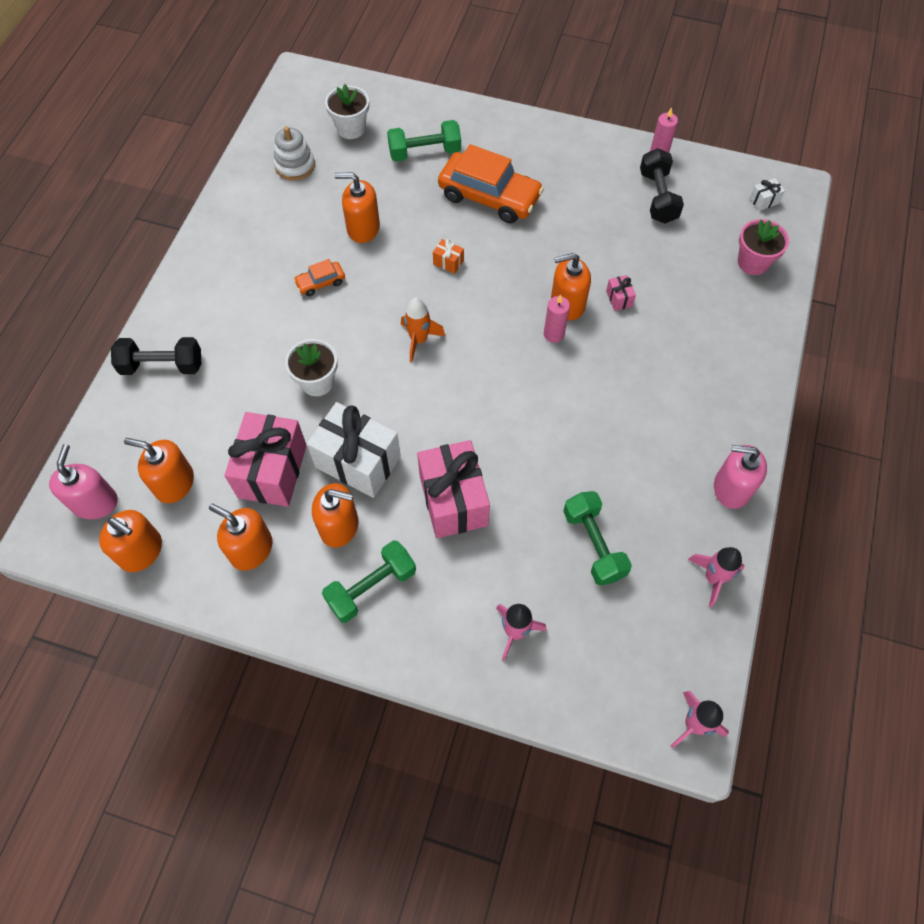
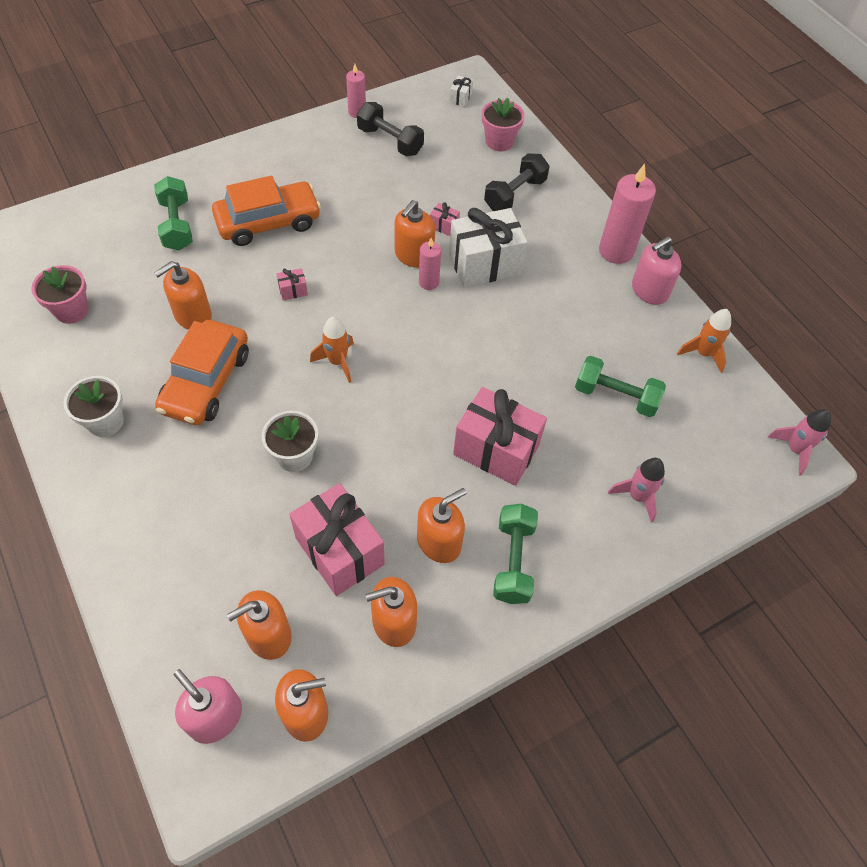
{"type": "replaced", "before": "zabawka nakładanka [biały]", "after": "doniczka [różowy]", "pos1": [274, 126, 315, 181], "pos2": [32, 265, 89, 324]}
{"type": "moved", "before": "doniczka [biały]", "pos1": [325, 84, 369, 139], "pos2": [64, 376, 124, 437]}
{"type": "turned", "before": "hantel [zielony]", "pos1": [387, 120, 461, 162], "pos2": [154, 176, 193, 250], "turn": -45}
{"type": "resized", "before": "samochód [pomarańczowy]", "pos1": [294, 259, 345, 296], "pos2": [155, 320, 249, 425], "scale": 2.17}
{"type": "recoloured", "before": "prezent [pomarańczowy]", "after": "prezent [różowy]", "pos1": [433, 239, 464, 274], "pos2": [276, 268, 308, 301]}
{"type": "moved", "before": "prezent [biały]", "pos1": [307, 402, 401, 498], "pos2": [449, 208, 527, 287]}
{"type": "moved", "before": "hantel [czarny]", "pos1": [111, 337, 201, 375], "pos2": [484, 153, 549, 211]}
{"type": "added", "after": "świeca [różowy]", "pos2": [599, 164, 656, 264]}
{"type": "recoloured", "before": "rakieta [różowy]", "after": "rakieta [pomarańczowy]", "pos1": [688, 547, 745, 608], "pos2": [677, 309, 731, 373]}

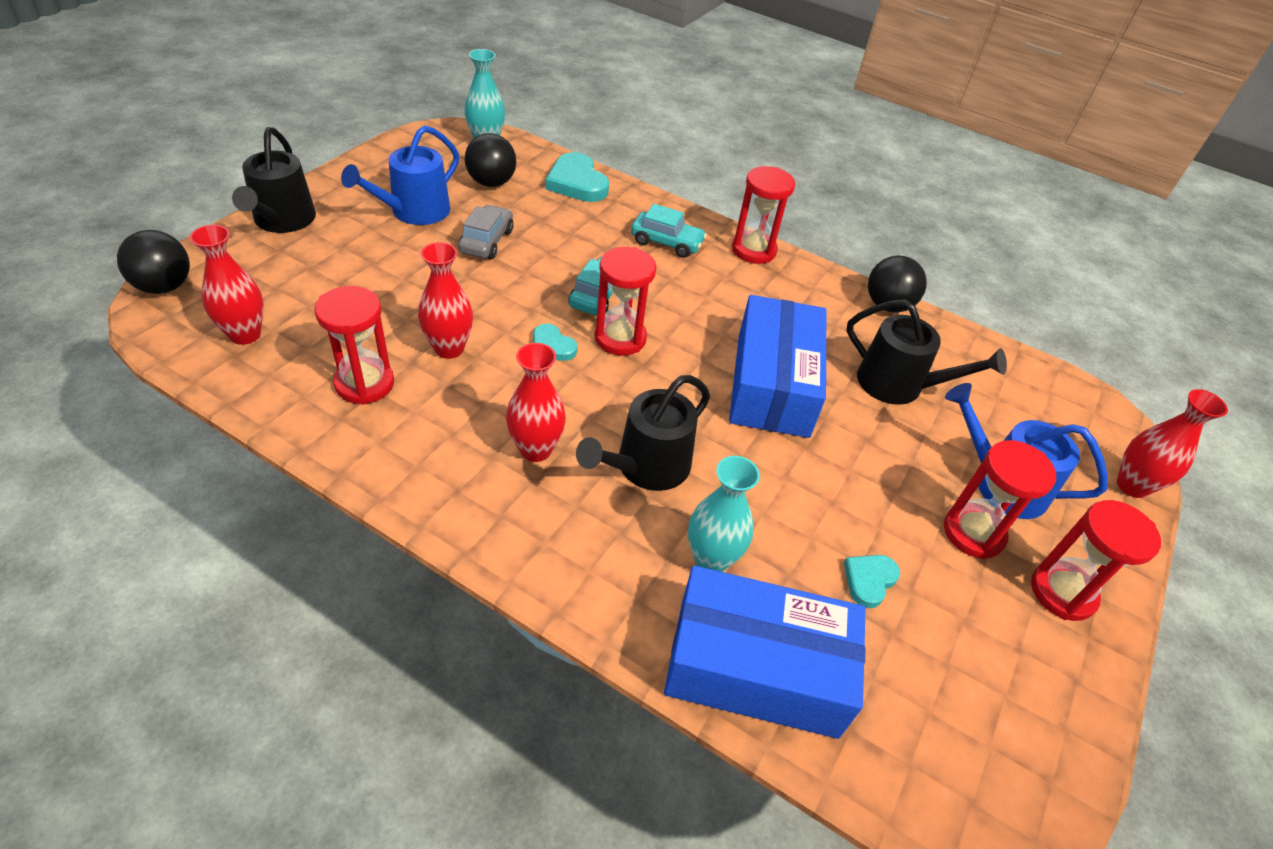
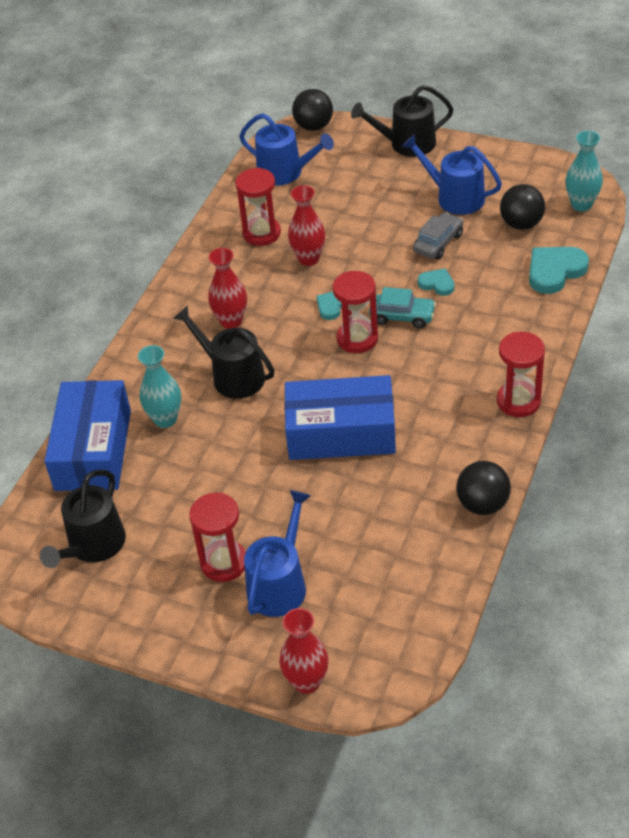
{"type": "moved", "before": "konewka [czarny]", "pos1": [846, 300, 1007, 405], "pos2": [40, 469, 126, 568]}
{"type": "replaced", "before": "wazon [czerwony]", "after": "konewka [niebieski]", "pos1": [190, 225, 264, 345], "pos2": [239, 113, 334, 186]}
{"type": "turned", "before": "samochód [szary]", "pos1": [458, 205, 514, 259], "pos2": [413, 212, 463, 260], "turn": -60}
{"type": "moved", "before": "serce [turkusowy]", "pos1": [844, 555, 900, 608], "pos2": [418, 268, 455, 296]}
{"type": "removed", "before": "samochód [turkusowy]", "pos1": [631, 204, 707, 258]}
{"type": "removed", "before": "klepsydra [czerwony]", "pos1": [1031, 500, 1161, 621]}

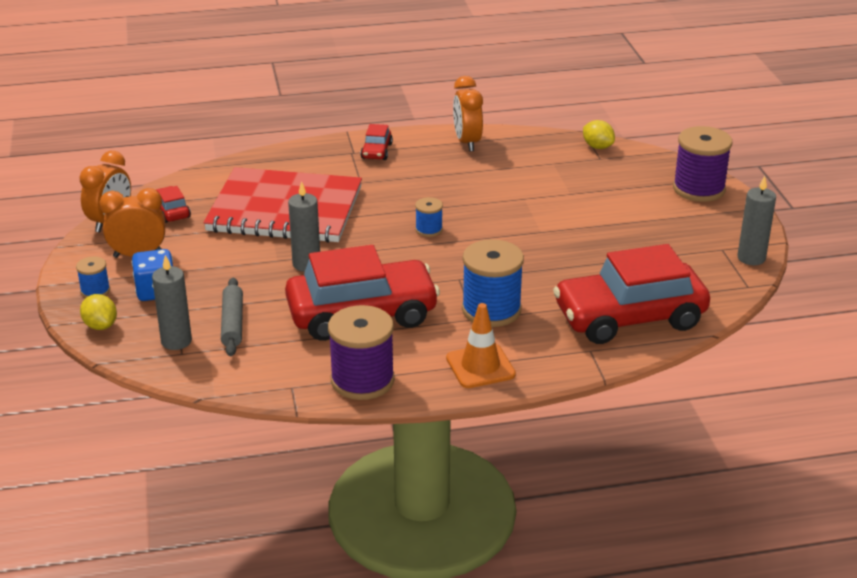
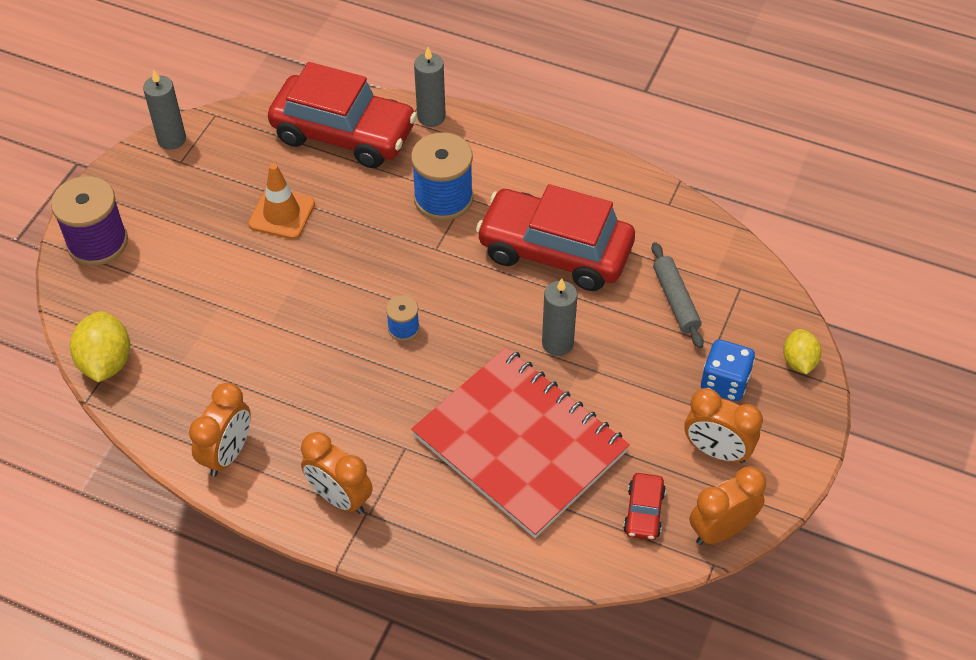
{"type": "resized", "before": "cytryna [żółty]", "pos1": [583, 120, 615, 149], "pos2": [70, 311, 130, 383], "scale": 1.56}
{"type": "moved", "before": "pachołek [pomarańczowy]", "pos1": [446, 303, 516, 388], "pos2": [248, 163, 315, 239]}
{"type": "replaced", "before": "samochód [czerwony]", "after": "budzik [pomarańczowy]", "pos1": [360, 124, 393, 160], "pos2": [301, 432, 373, 514]}
{"type": "moved", "before": "świeca [szary]", "pos1": [152, 255, 192, 350], "pos2": [414, 47, 446, 127]}
{"type": "turned", "before": "wałek do ciasta [szary]", "pos1": [221, 278, 243, 356], "pos2": [651, 242, 704, 349], "turn": -45}
{"type": "removed", "before": "szpulka [niebieski]", "pos1": [76, 256, 110, 298]}
{"type": "removed", "before": "szpulka [fioletowy]", "pos1": [328, 305, 395, 400]}

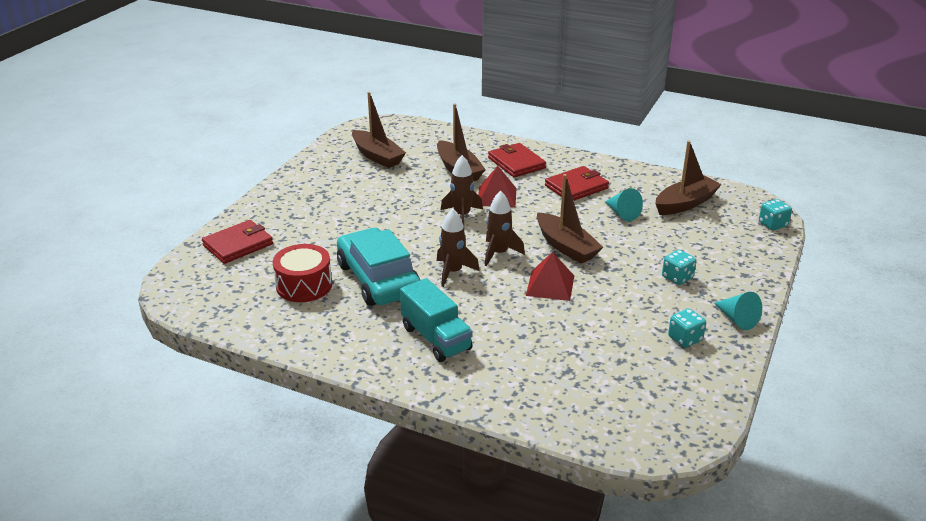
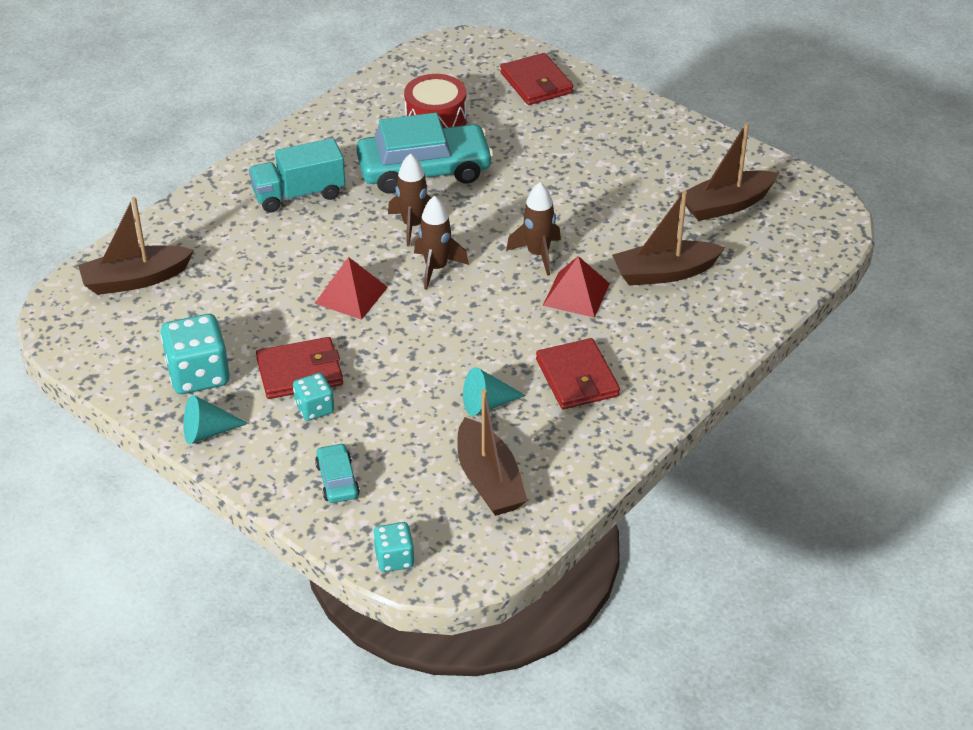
{"type": "moved", "before": "łódka [brązowy]", "pos1": [537, 174, 603, 263], "pos2": [78, 197, 194, 295]}
{"type": "resized", "before": "kostka do gry [turkusowy]", "pos1": [668, 308, 706, 348], "pos2": [160, 314, 230, 394], "scale": 1.75}
{"type": "moved", "before": "portfel [czerwony]", "pos1": [488, 143, 546, 178], "pos2": [256, 337, 343, 399]}
{"type": "added", "after": "samochód [turkusowy]", "pos2": [315, 443, 360, 503]}

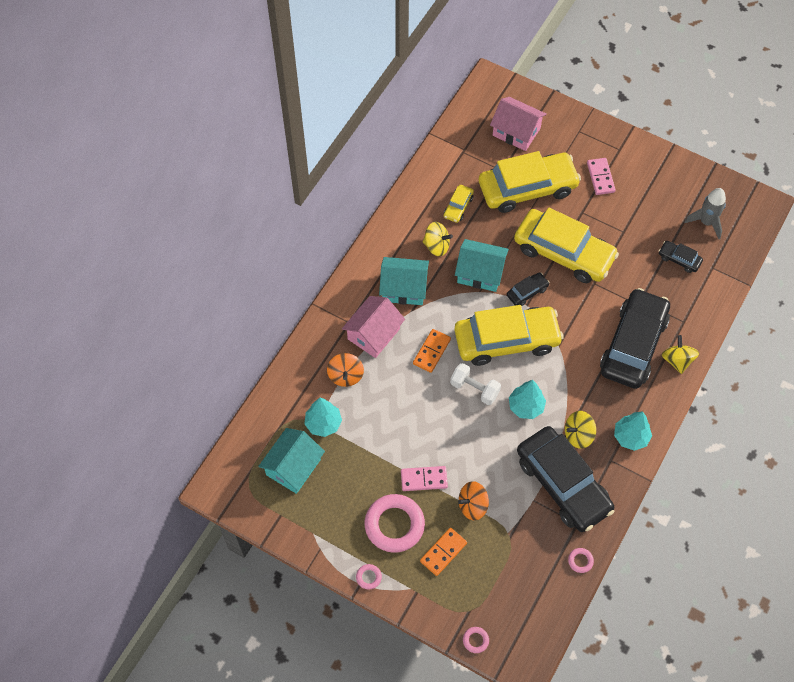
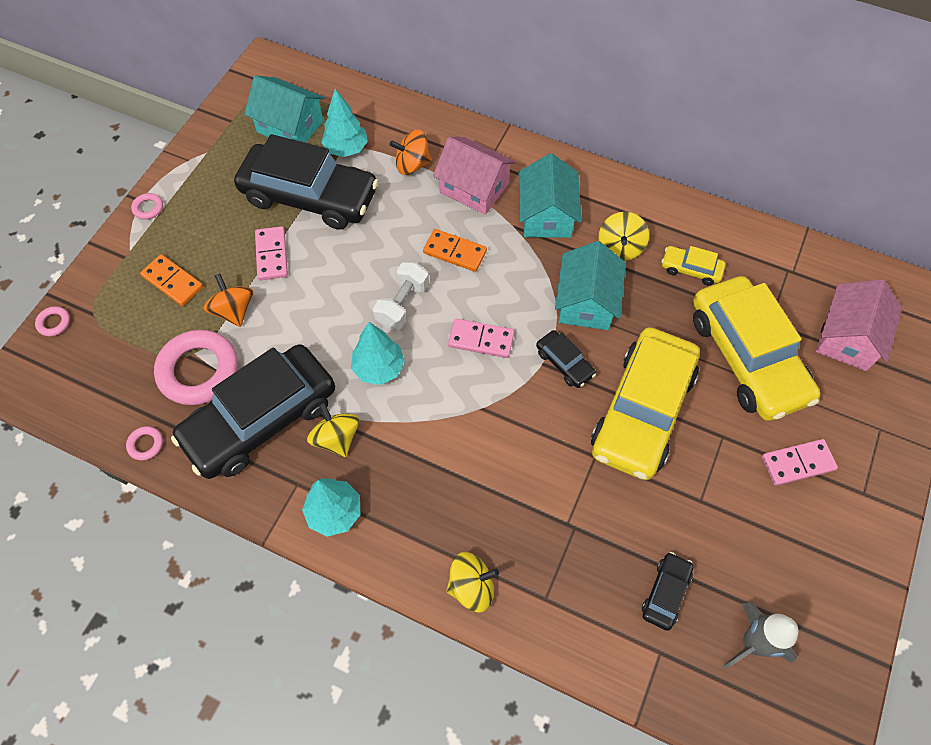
{"type": "moved", "before": "pierścień [różowy]", "pos1": [365, 494, 425, 553], "pos2": [154, 330, 238, 405]}
{"type": "moved", "before": "samochód [czarny]", "pos1": [600, 288, 670, 389], "pos2": [234, 134, 379, 230]}
{"type": "replaced", "before": "samochód [żółty]", "after": "kostka domina [różowy]", "pos1": [454, 305, 564, 366], "pos2": [448, 319, 514, 358]}

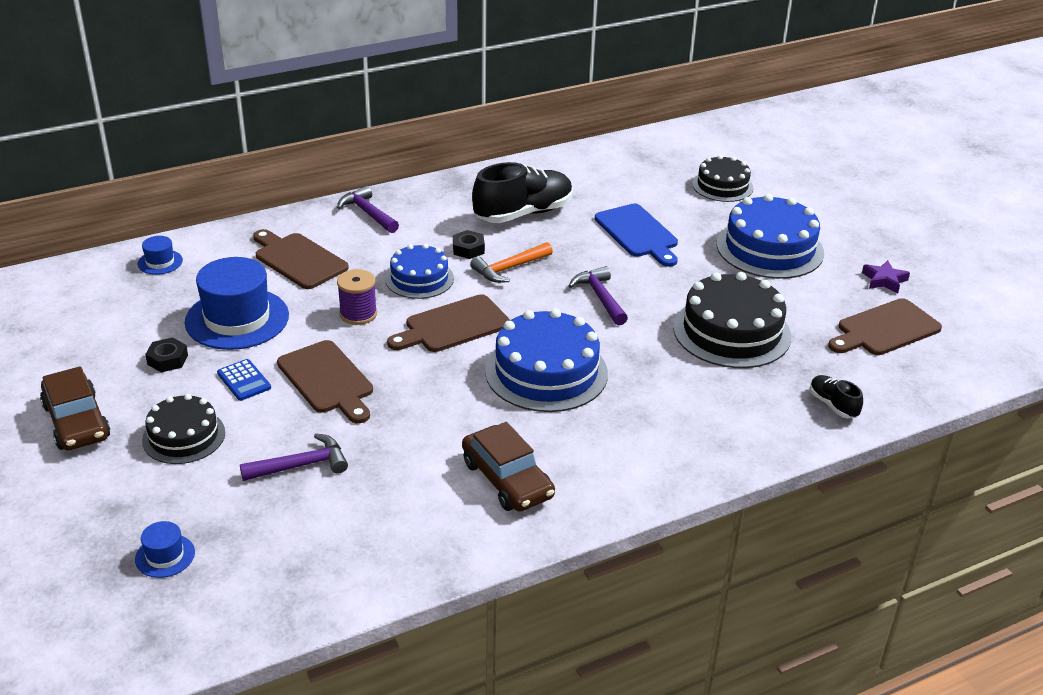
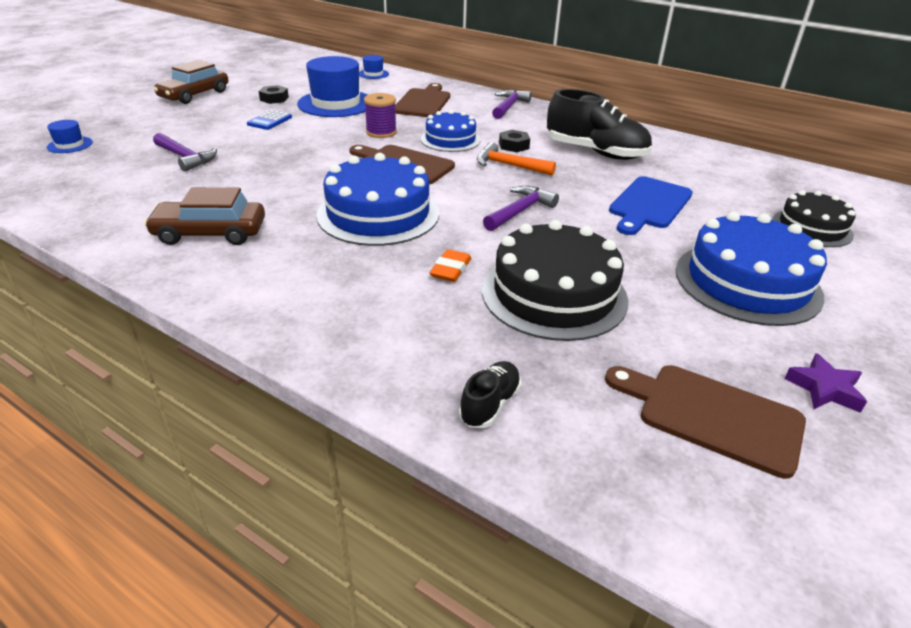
{"type": "turned", "before": "samochód [brązowy]", "pos1": [462, 422, 555, 512], "pos2": [144, 187, 265, 245], "turn": 60}
{"type": "added", "after": "gumka do mazania [pomarańczowy]", "pos2": [429, 249, 471, 282]}
{"type": "removed", "before": "tort [czarny]", "pos1": [142, 394, 225, 464]}
{"type": "removed", "before": "deska do krojenia [brązowy]", "pos1": [277, 340, 373, 423]}

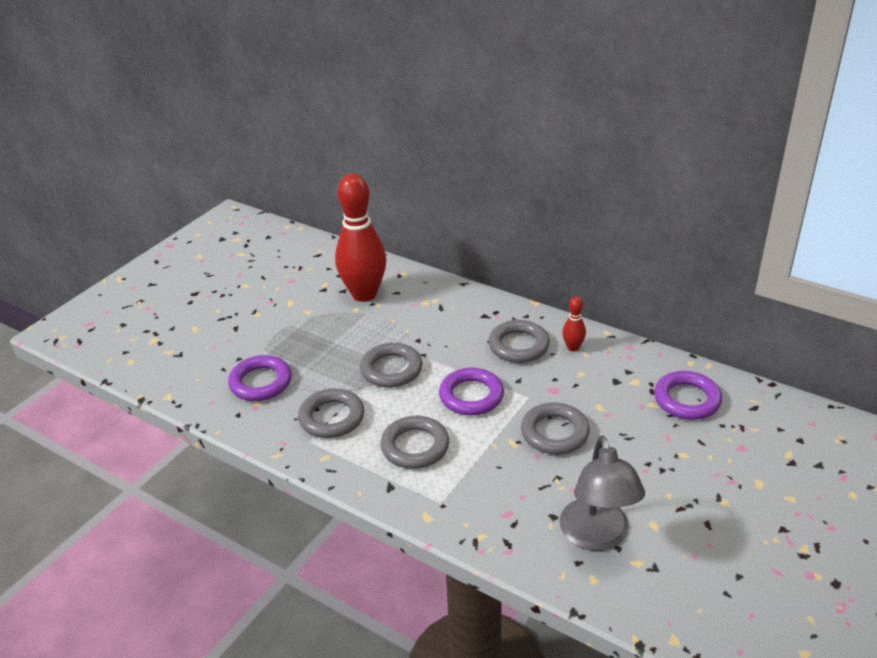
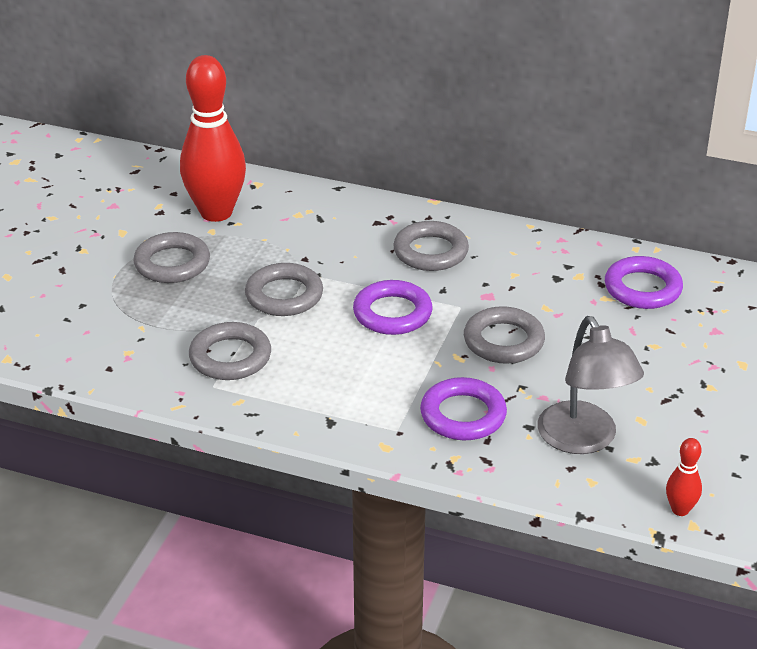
{"type": "moved", "before": "pierścień [szary]", "pos1": [380, 416, 449, 469], "pos2": [133, 232, 210, 283]}
{"type": "moved", "before": "pierścień [fioletowy]", "pos1": [228, 355, 292, 401], "pos2": [420, 377, 507, 440]}
{"type": "moved", "before": "kręgiel [czerwony]", "pos1": [562, 296, 586, 351], "pos2": [666, 438, 702, 516]}

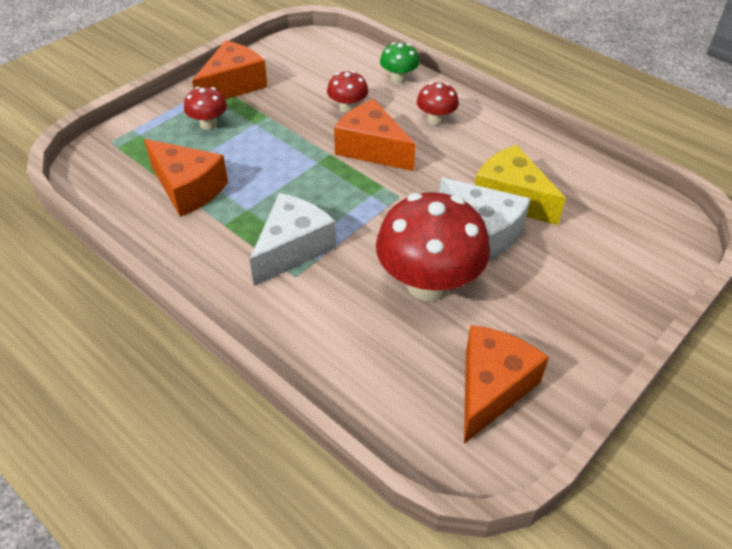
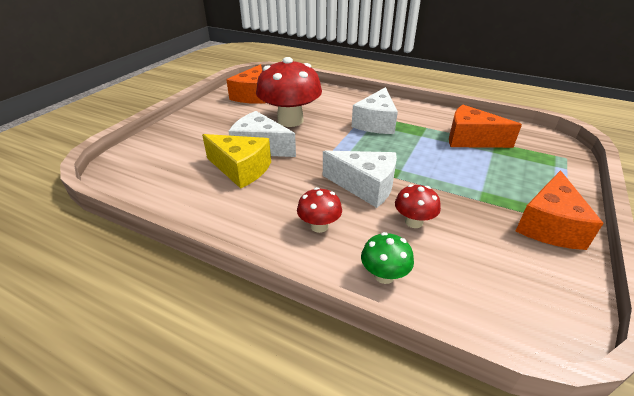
{"type": "recoloured", "before": "ser [pomarańczowy]", "after": "ser [biały]", "pos1": [334, 99, 416, 171], "pos2": [323, 151, 397, 208]}
{"type": "removed", "before": "grzyb [czerwony]", "pos1": [184, 87, 227, 130]}

